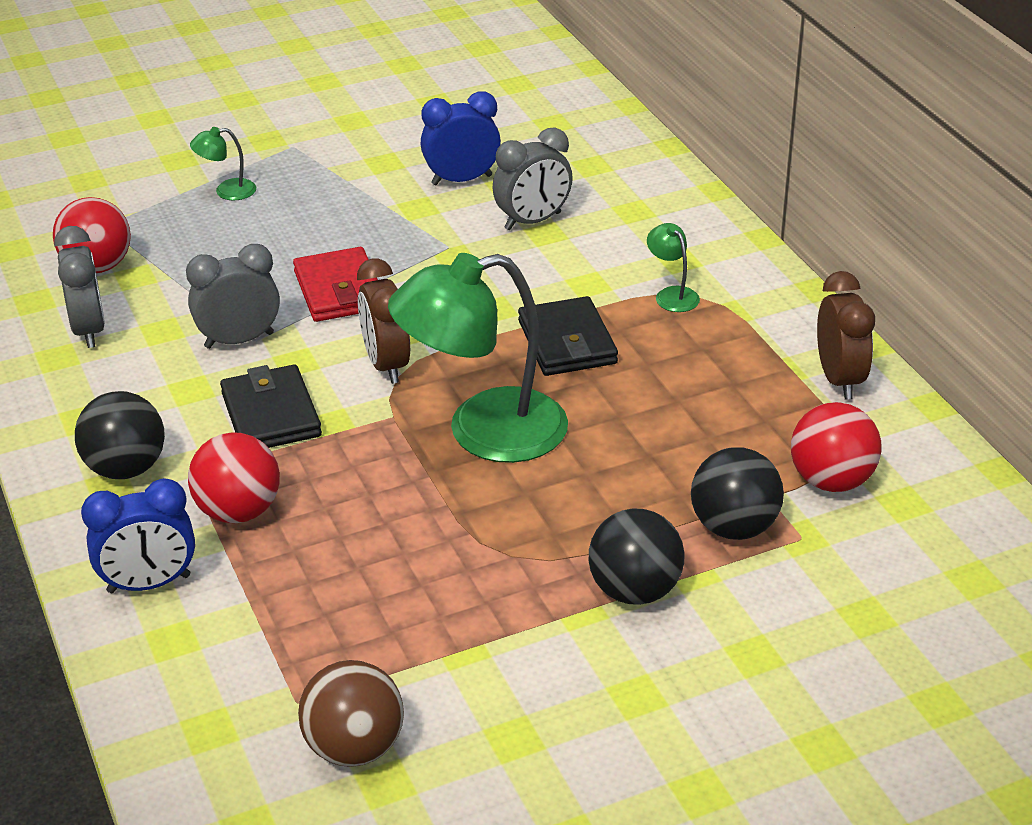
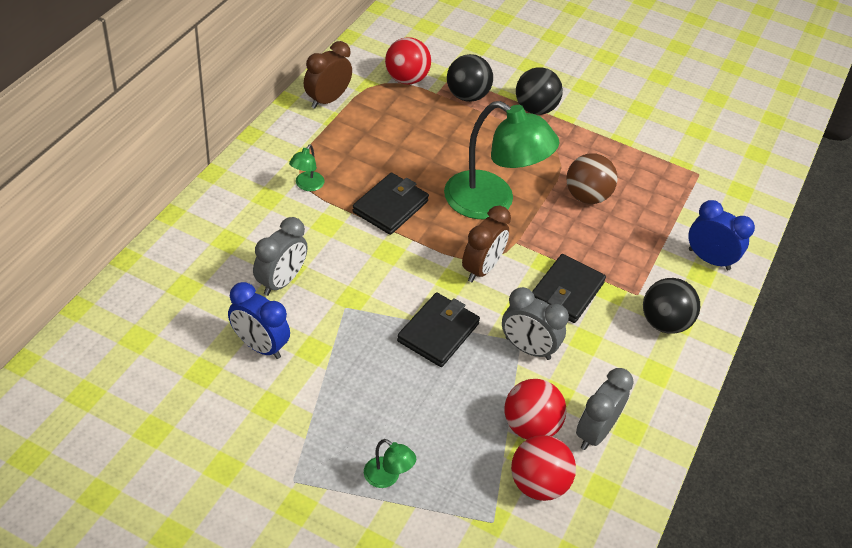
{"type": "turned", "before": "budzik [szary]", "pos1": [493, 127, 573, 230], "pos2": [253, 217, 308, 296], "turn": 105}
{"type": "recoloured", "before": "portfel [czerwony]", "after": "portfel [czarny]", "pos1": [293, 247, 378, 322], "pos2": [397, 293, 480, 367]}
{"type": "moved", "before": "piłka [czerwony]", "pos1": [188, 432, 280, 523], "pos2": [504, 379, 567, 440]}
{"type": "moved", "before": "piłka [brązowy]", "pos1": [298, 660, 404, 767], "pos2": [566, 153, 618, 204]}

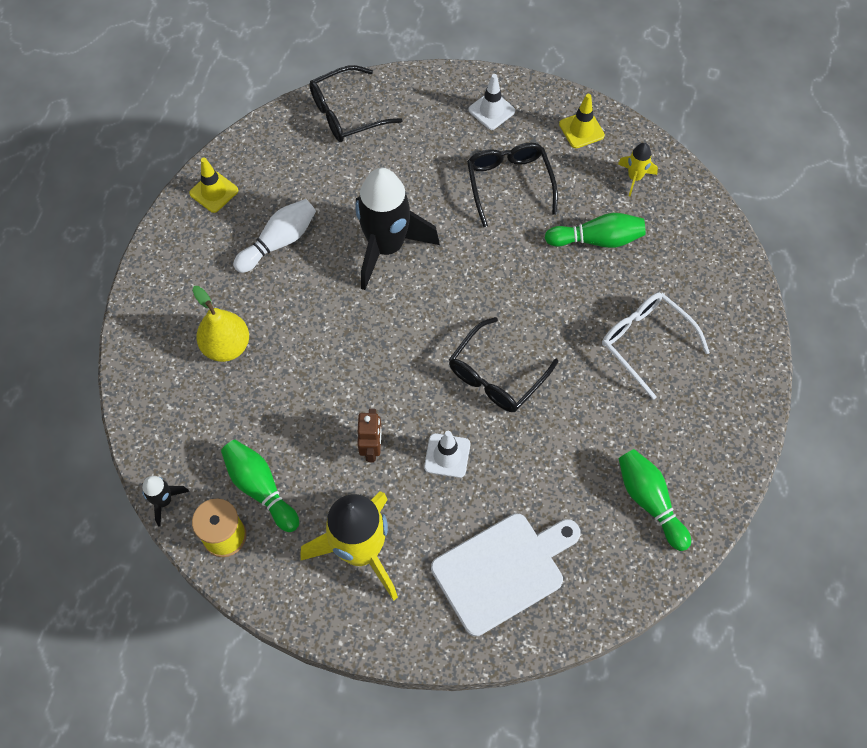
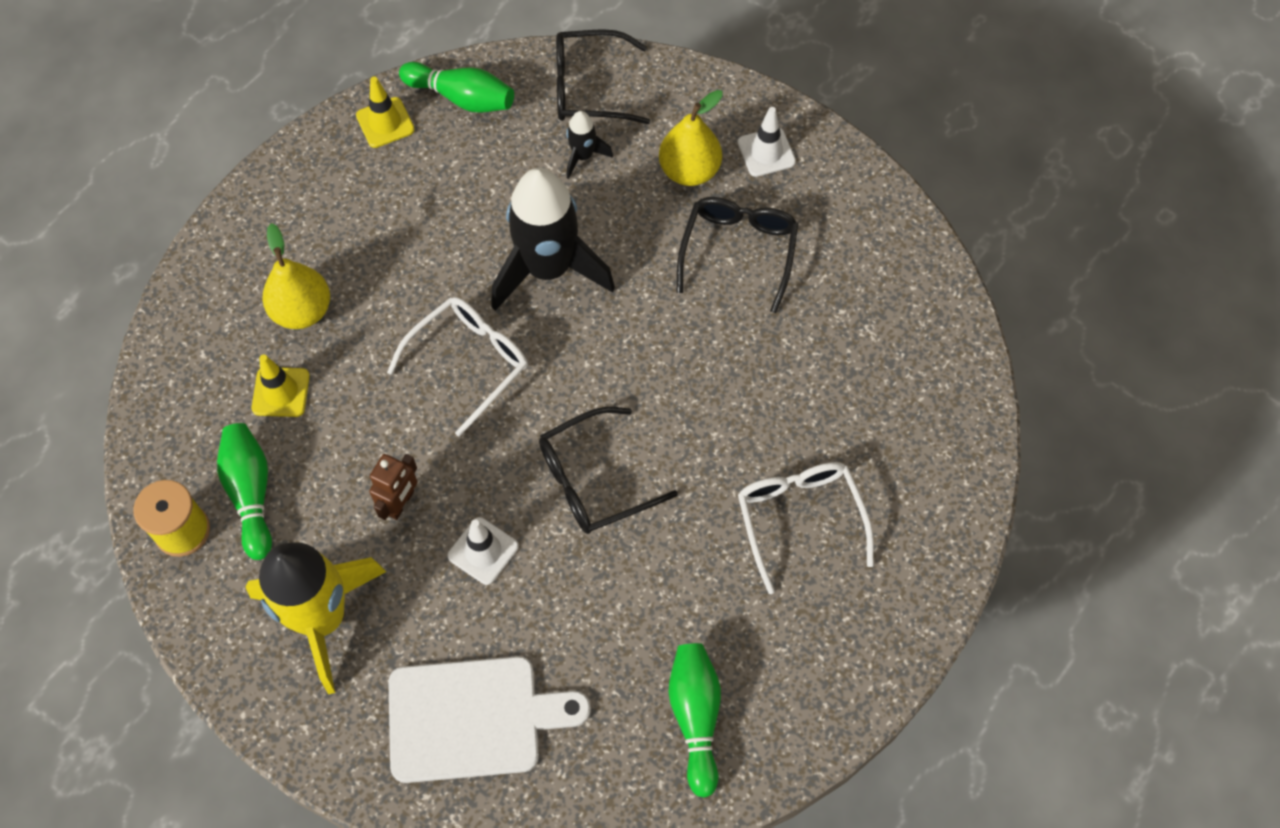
{"type": "moved", "before": "pachołek [żółty]", "pos1": [559, 94, 605, 148], "pos2": [252, 355, 310, 417]}
{"type": "added", "after": "okulary [biały]", "pos2": [387, 297, 528, 437]}
{"type": "moved", "before": "kręgiel [zielony]", "pos1": [545, 213, 645, 248], "pos2": [399, 62, 514, 113]}
{"type": "moved", "before": "rakieta [czarny]", "pos1": [142, 476, 189, 527], "pos2": [566, 111, 613, 179]}
{"type": "added", "after": "gruszka [żółty]", "pos2": [659, 90, 723, 186]}
{"type": "removed", "before": "kręgiel [biały]", "pos1": [233, 199, 316, 273]}
{"type": "removed", "before": "rakieta [żółty]", "pos1": [618, 143, 658, 196]}

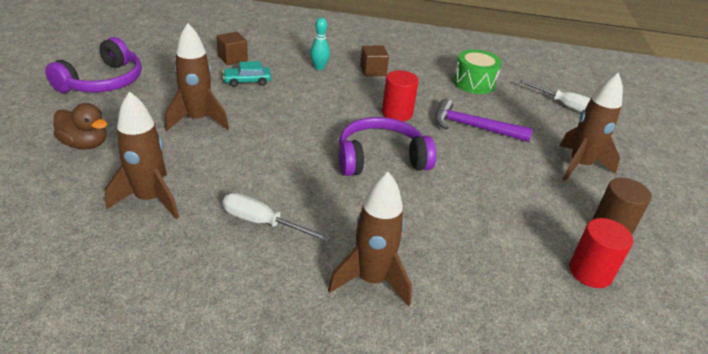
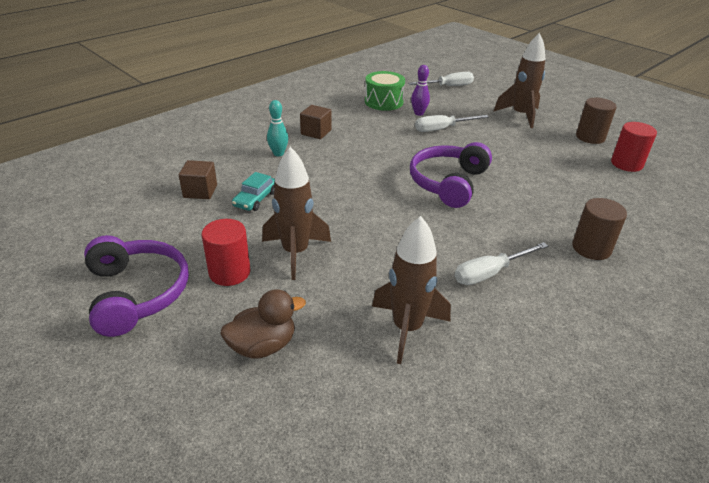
{"type": "moved", "before": "walec [czerwony]", "pos1": [382, 70, 419, 121], "pos2": [202, 219, 251, 286]}
{"type": "added", "after": "kręgiel [fioletowy]", "pos2": [411, 65, 430, 116]}
{"type": "replaced", "before": "młotek [fioletowy]", "after": "śrubokręt [biały]", "pos1": [435, 99, 533, 142], "pos2": [415, 115, 489, 132]}
{"type": "replaced", "before": "rakieta [brązowy]", "after": "walec [brązowy]", "pos1": [328, 172, 412, 306], "pos2": [572, 198, 627, 260]}

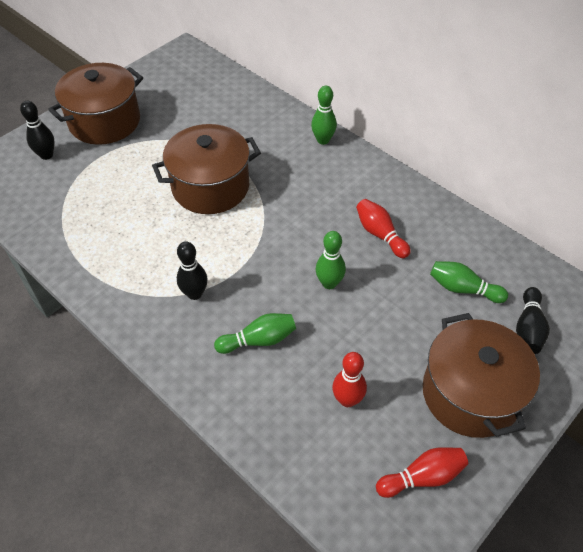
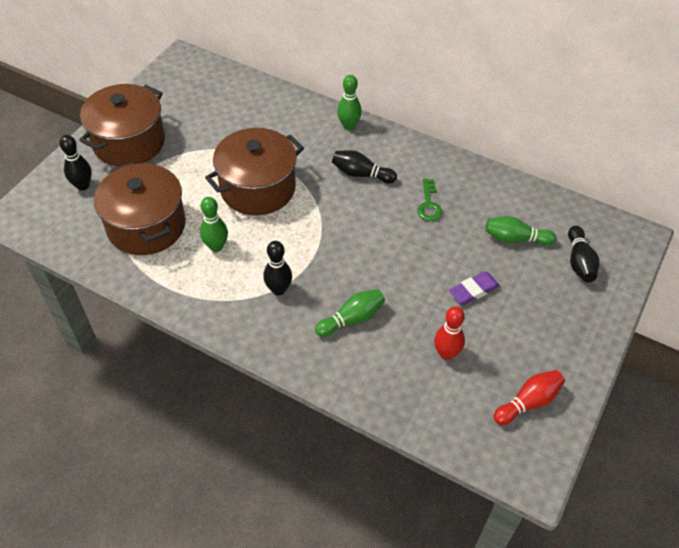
{"type": "moved", "before": "garnek [brązowy]", "pos1": [423, 313, 540, 438], "pos2": [94, 162, 186, 255]}
{"type": "moved", "before": "kręgiel [zielony]", "pos1": [315, 231, 346, 289], "pos2": [200, 197, 228, 252]}
{"type": "added", "after": "kręgiel [czarny]", "pos2": [332, 150, 397, 183]}
{"type": "replaced", "before": "kręgiel [czerwony]", "after": "klucz [zielony]", "pos1": [356, 199, 411, 258], "pos2": [417, 179, 442, 221]}
{"type": "added", "after": "gumka do mazania [fioletowy]", "pos2": [449, 272, 500, 305]}

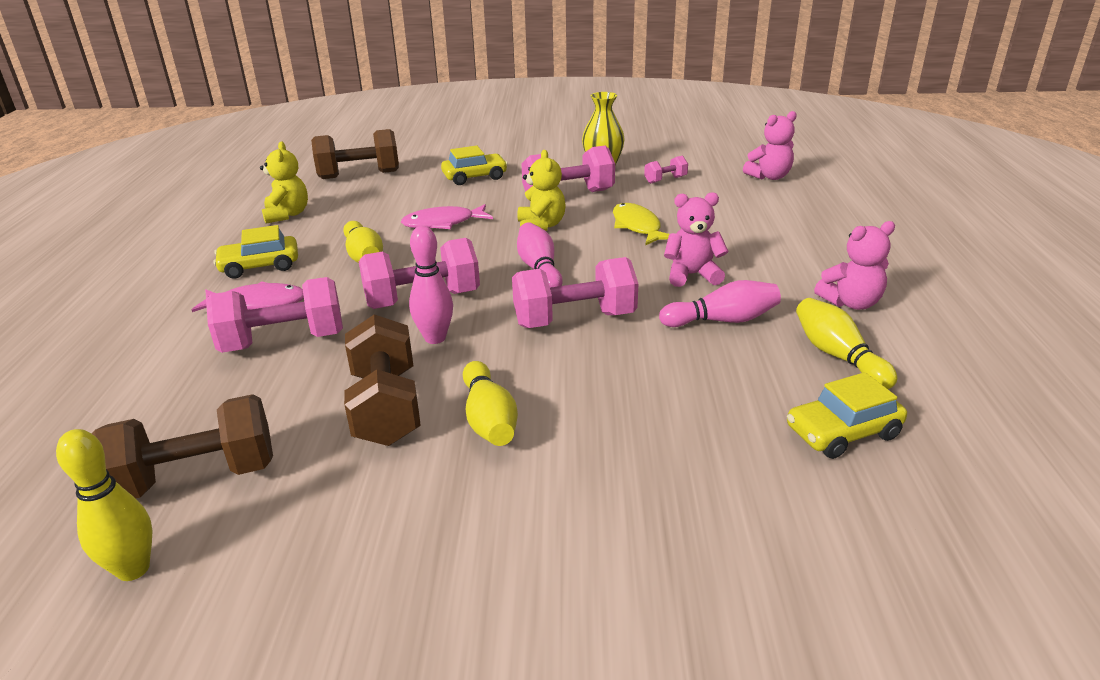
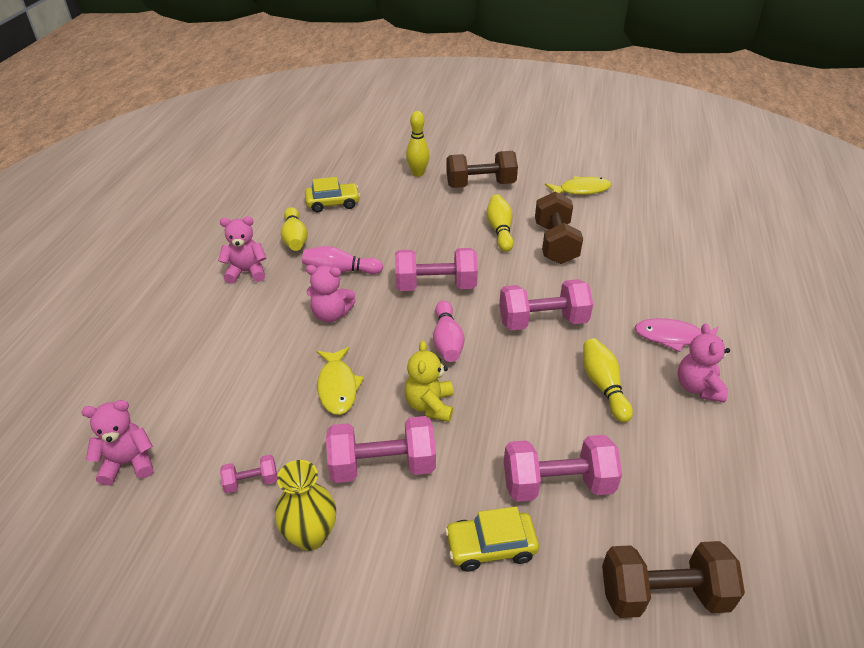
{"type": "moved", "before": "kręgiel [żółty]", "pos1": [56, 429, 152, 581], "pos2": [406, 111, 430, 177]}
{"type": "moved", "before": "hantel [brązowy]", "pos1": [92, 394, 273, 498], "pos2": [446, 151, 518, 188]}
{"type": "moved", "before": "hantel [różowy]", "pos1": [206, 277, 343, 353], "pos2": [504, 435, 622, 502]}
{"type": "added", "after": "ryba [żółty]", "pos2": [545, 176, 611, 195]}
{"type": "replaced", "before": "samochód [żółty]", "after": "miś [różowy]", "pos1": [213, 225, 298, 278], "pos2": [678, 323, 730, 403]}
{"type": "removed", "before": "miś [żółty]", "pos1": [260, 142, 308, 223]}
{"type": "removed", "before": "ryba [różowy]", "pos1": [401, 204, 493, 229]}
{"type": "removed", "before": "kręgiel [różowy]", "pos1": [409, 226, 453, 344]}

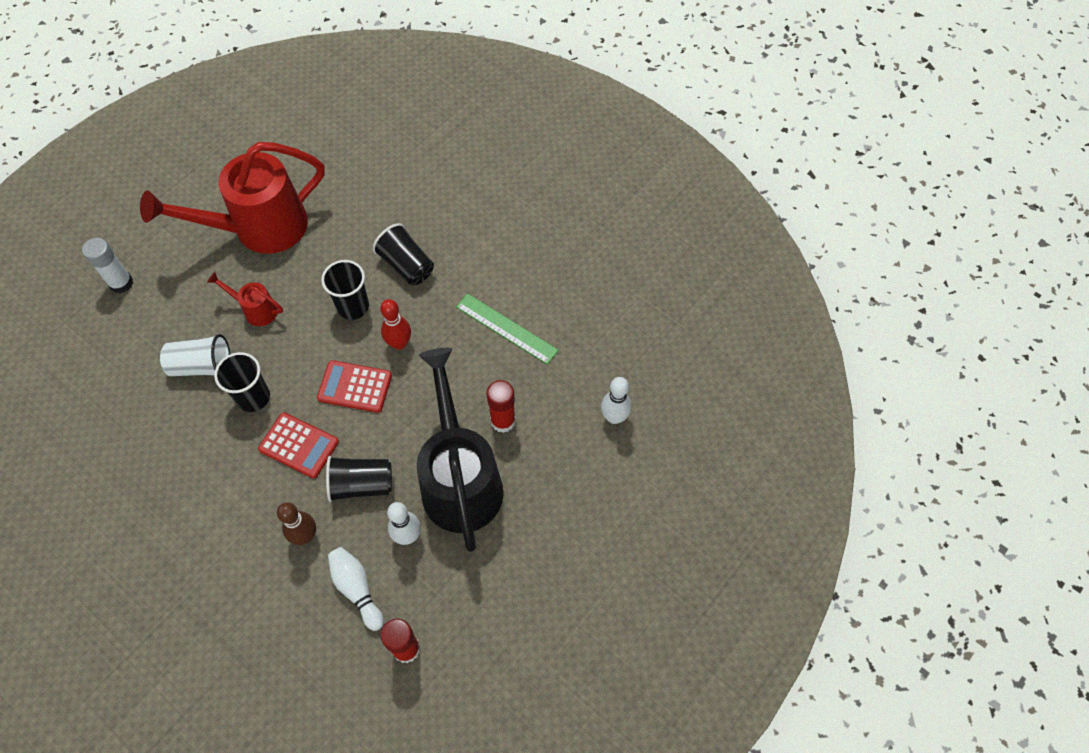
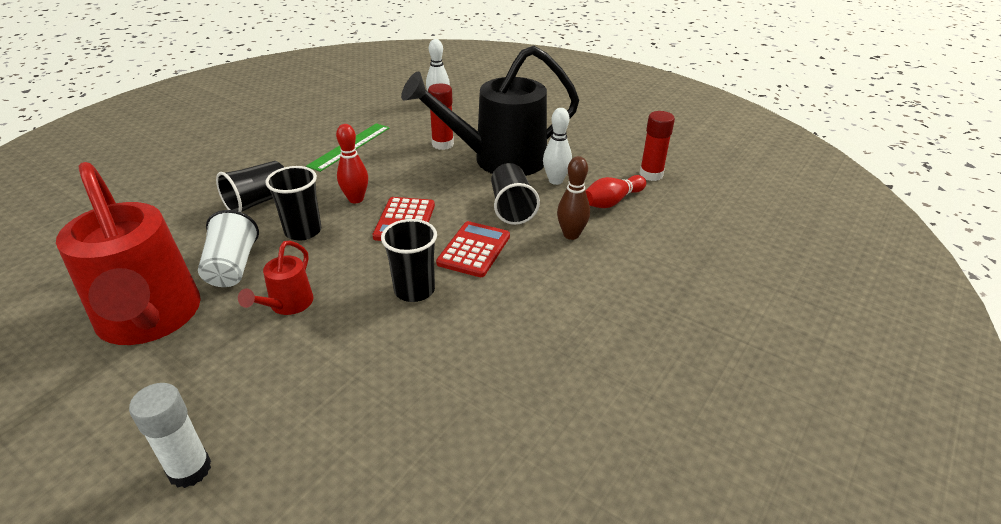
{"type": "moved", "before": "szklanka [biały]", "pos1": [160, 334, 230, 376], "pos2": [198, 210, 259, 287]}
{"type": "recoloured", "before": "kręgiel [biały]", "after": "kręgiel [czerwony]", "pos1": [328, 547, 384, 631], "pos2": [585, 175, 646, 208]}

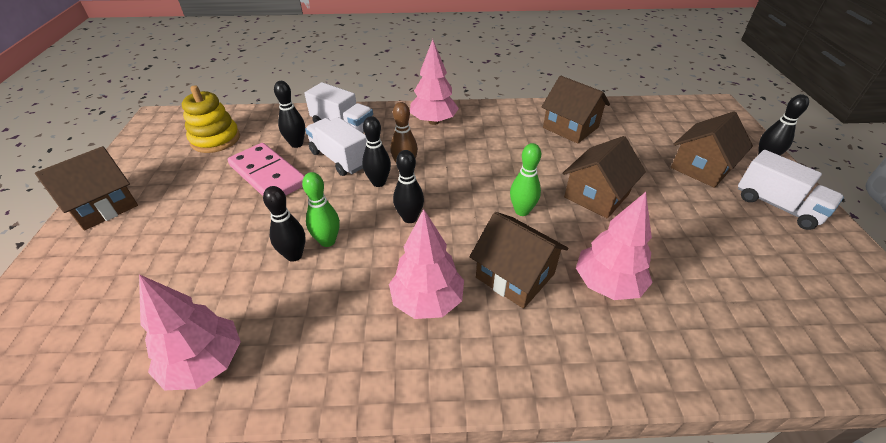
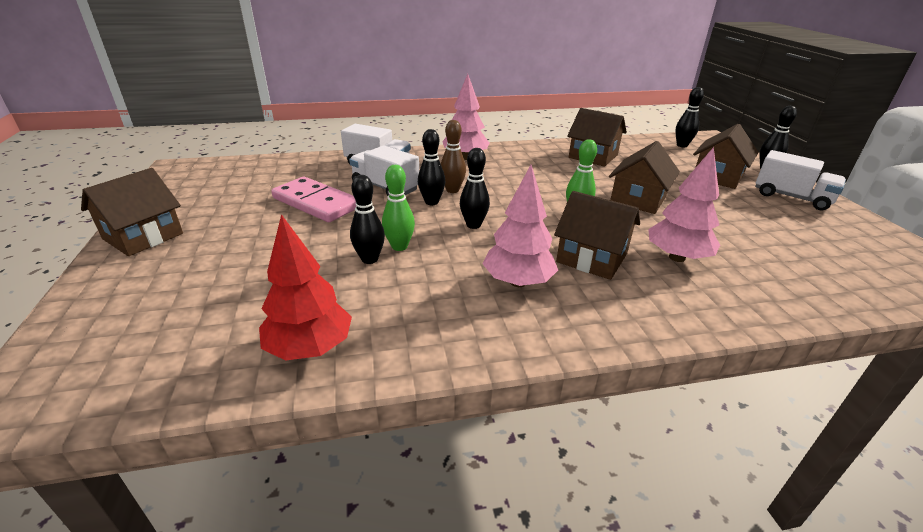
{"type": "recoloured", "before": "drzewko [różowy]", "after": "drzewko [czerwony]", "pos1": [139, 274, 241, 391], "pos2": [259, 214, 352, 361]}
{"type": "moved", "before": "kręgiel [czarny]", "pos1": [274, 81, 305, 148], "pos2": [675, 87, 704, 147]}
{"type": "removed", "before": "zabawka nakładanka [żółty]", "pos1": [182, 85, 240, 153]}

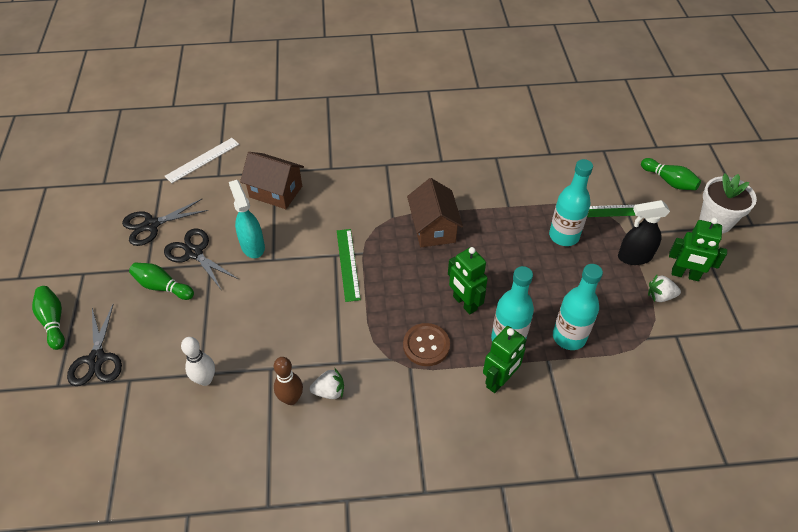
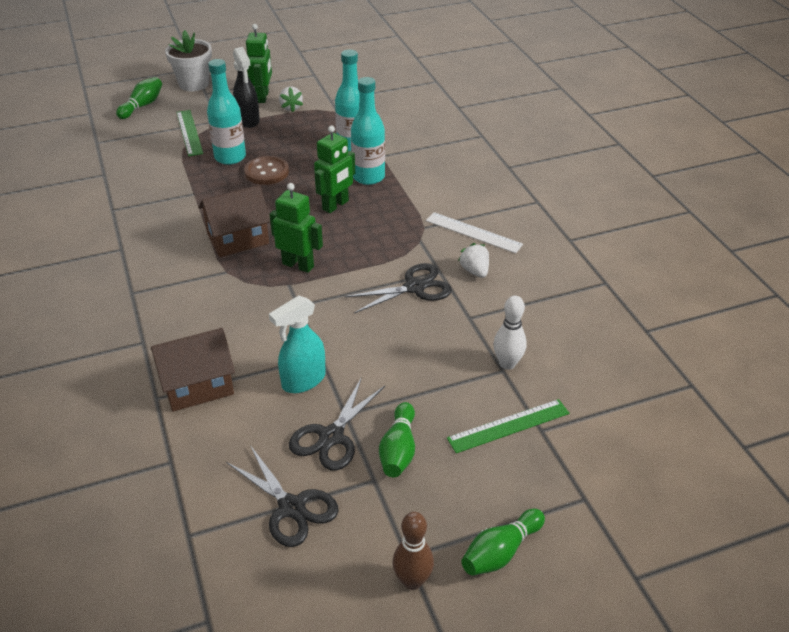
{"type": "turned", "before": "domek [brązowy]", "pos1": [240, 152, 304, 209], "pos2": [151, 328, 235, 412], "turn": 60}
{"type": "moved", "before": "guzik [brązowy]", "pos1": [403, 323, 450, 366], "pos2": [244, 156, 289, 185]}
{"type": "moved", "before": "robot [zielony]", "pos1": [483, 326, 527, 393], "pos2": [270, 183, 323, 273]}
{"type": "moved", "before": "nożyczki [czarny]", "pos1": [67, 305, 122, 386], "pos2": [345, 263, 452, 313]}
{"type": "moved", "before": "kręgiel [brązowy]", "pos1": [274, 357, 303, 405], "pos2": [393, 512, 434, 590]}
{"type": "moved", "before": "linijka [biały]", "pos1": [165, 138, 239, 183], "pos2": [426, 212, 523, 253]}
{"type": "moved", "before": "linijka [zielony]", "pos1": [337, 229, 361, 302], "pos2": [447, 399, 569, 453]}

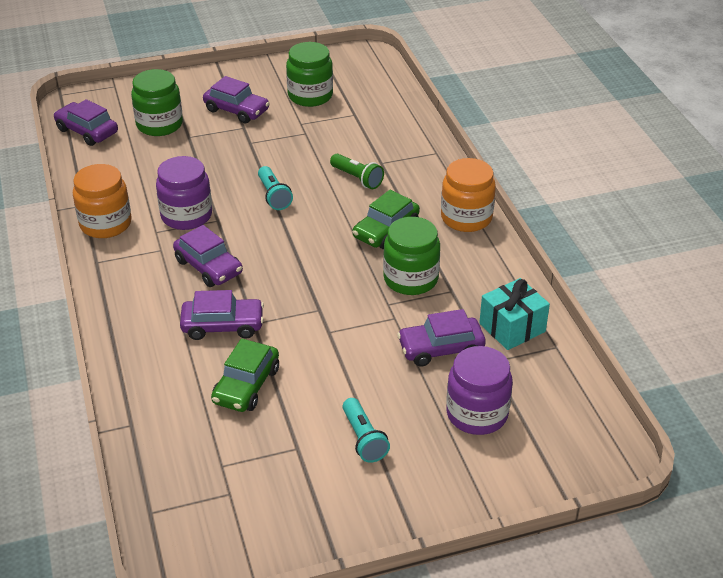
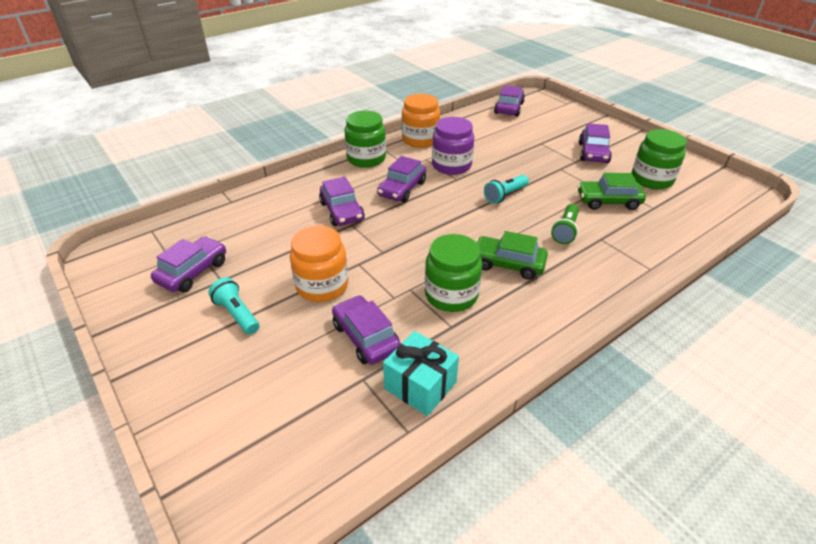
{"type": "added", "after": "samochód [fioletowy]", "pos2": [151, 236, 226, 292]}
{"type": "turned", "before": "latarka [turkusowy]", "pos1": [343, 398, 390, 463], "pos2": [208, 278, 259, 335], "turn": 90}
{"type": "moved", "before": "słoik [pomarańczowy]", "pos1": [441, 158, 496, 232], "pos2": [290, 226, 348, 302]}
{"type": "moved", "before": "słoik [zielony]", "pos1": [131, 69, 183, 136], "pos2": [345, 110, 386, 168]}
{"type": "moved", "before": "samochód [zielony]", "pos1": [211, 338, 279, 412], "pos2": [577, 173, 646, 210]}
{"type": "removed", "before": "słoik [fioletowy]", "pos1": [446, 346, 513, 435]}

